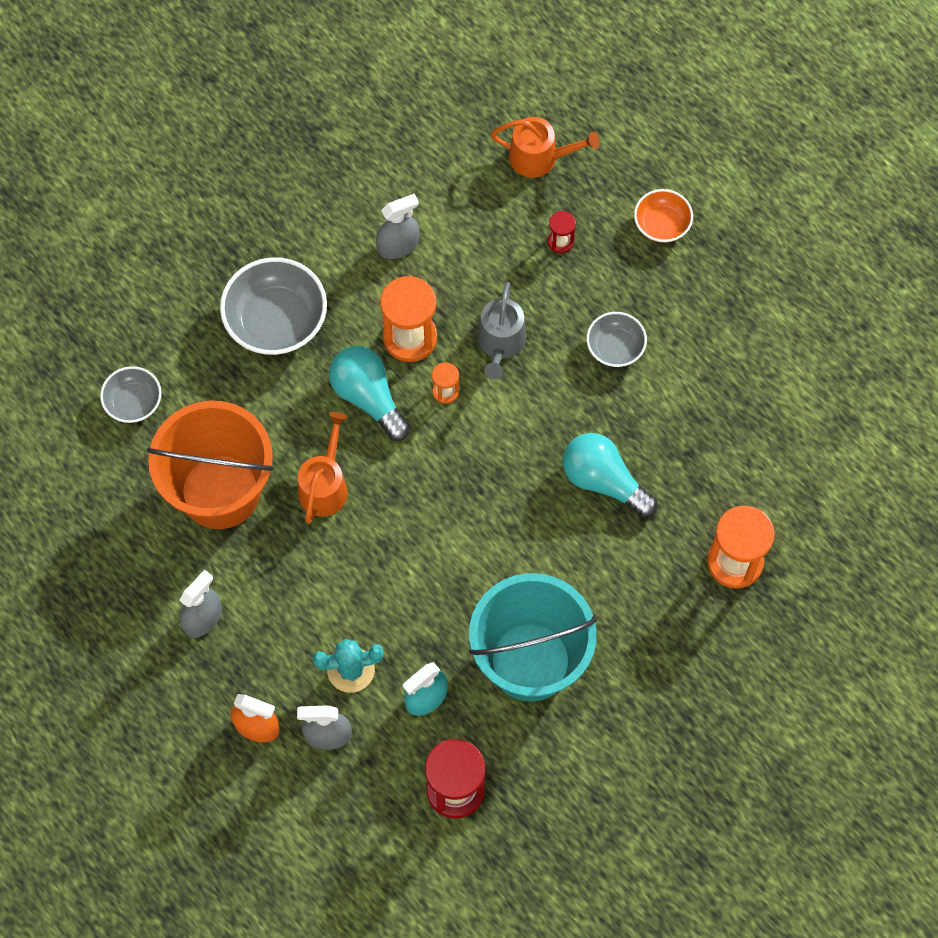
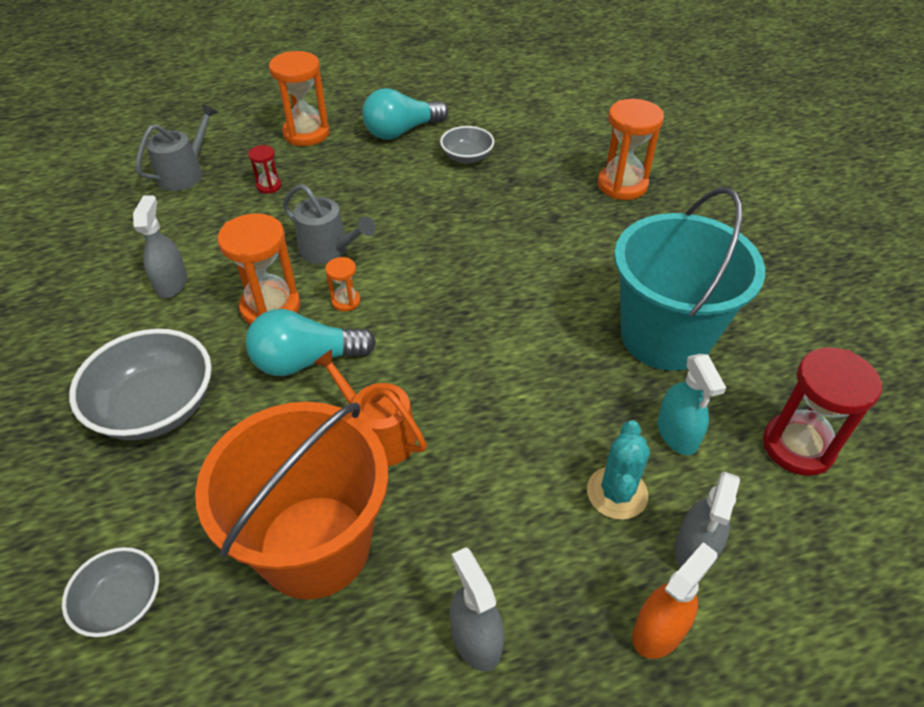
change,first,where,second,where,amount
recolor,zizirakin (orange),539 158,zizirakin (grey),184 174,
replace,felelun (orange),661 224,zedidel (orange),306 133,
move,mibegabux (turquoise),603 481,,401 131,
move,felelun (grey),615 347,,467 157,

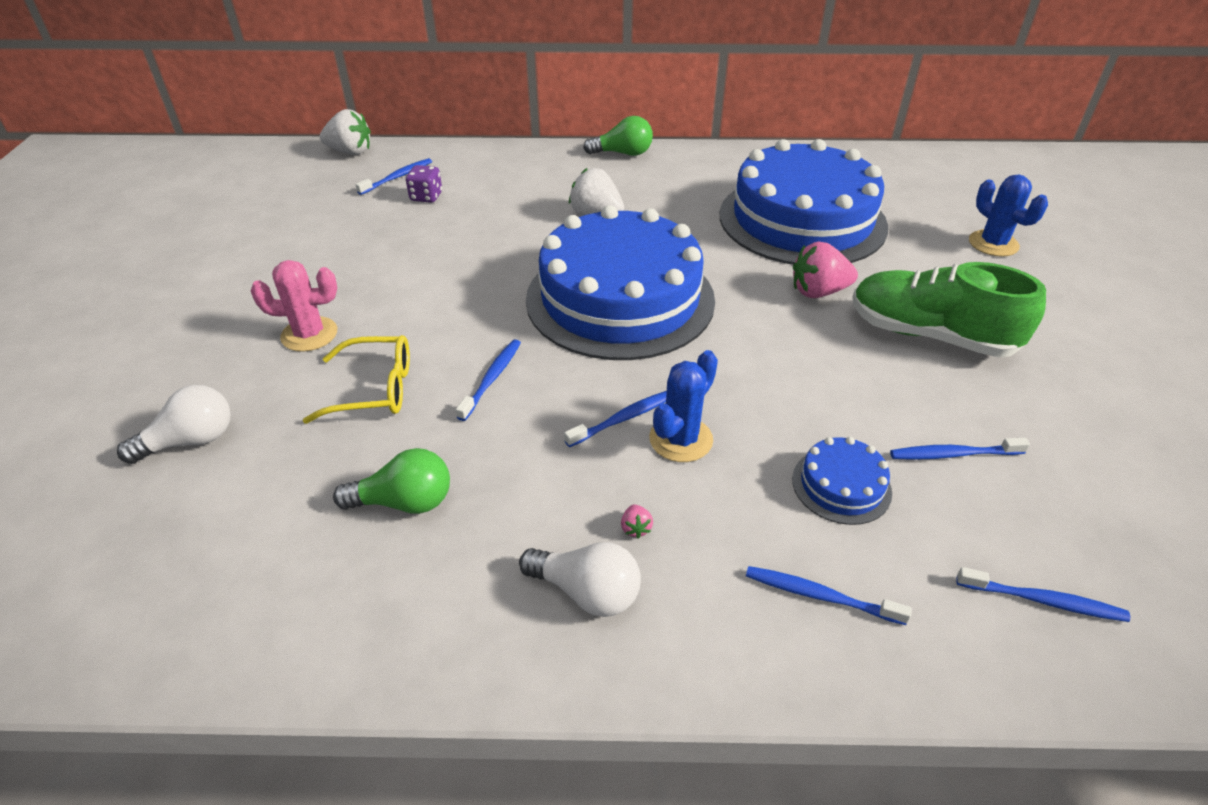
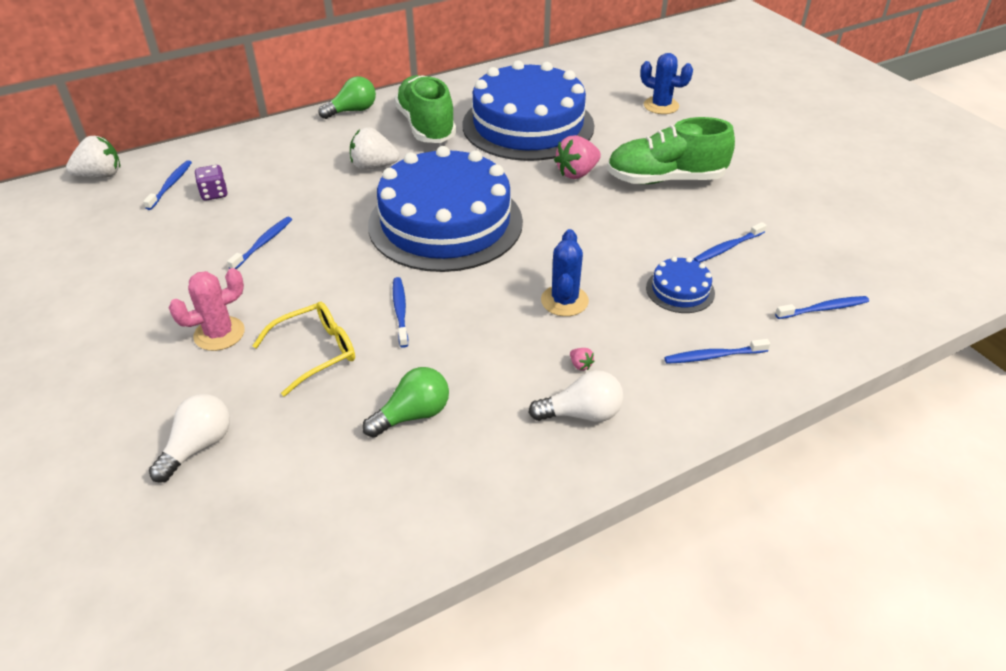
change,first,where,second,where,amount
move,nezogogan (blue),624 418,,263 243,
insert,,,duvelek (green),426 126,

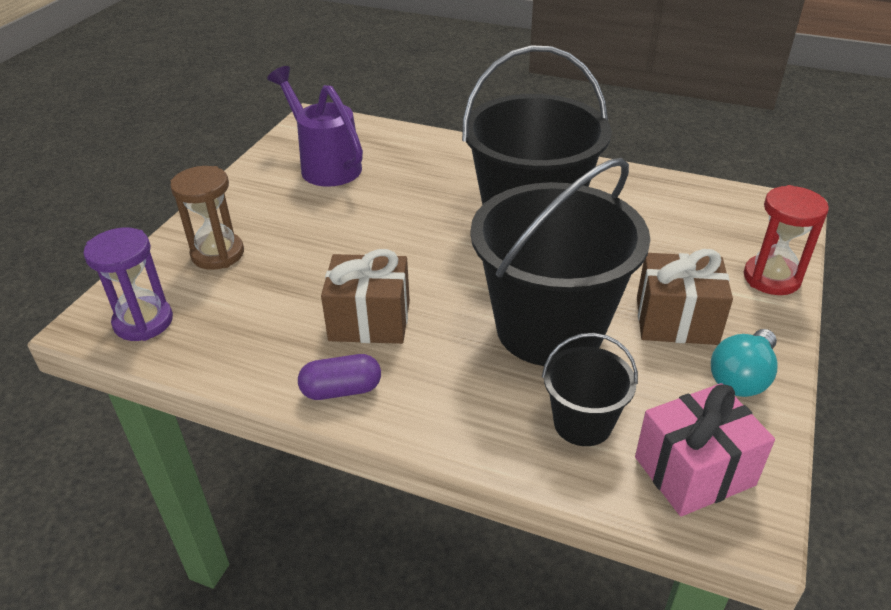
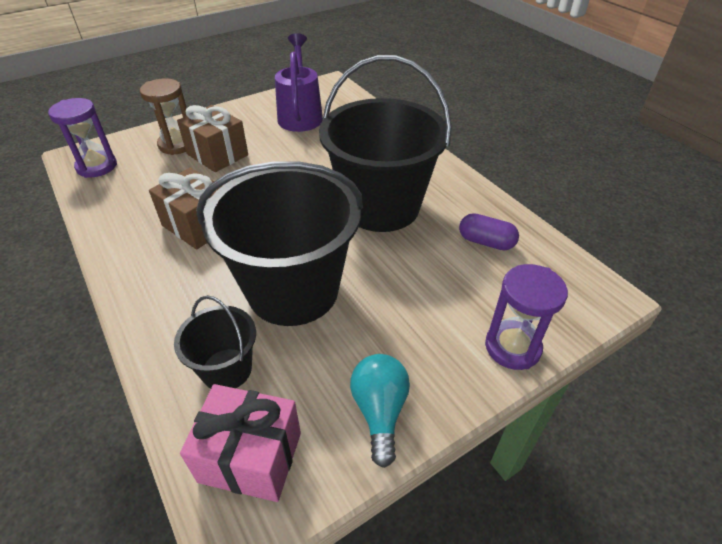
change,first,where,second,where,amount
move,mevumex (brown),676 320,,217 154,
rotate,mibegabux (turquoise),742 378,,379 411,105 degrees clockwise
move,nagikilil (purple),341 390,,486 242,
recolor,zedidel (red),771 278,zedidel (purple),512 347,

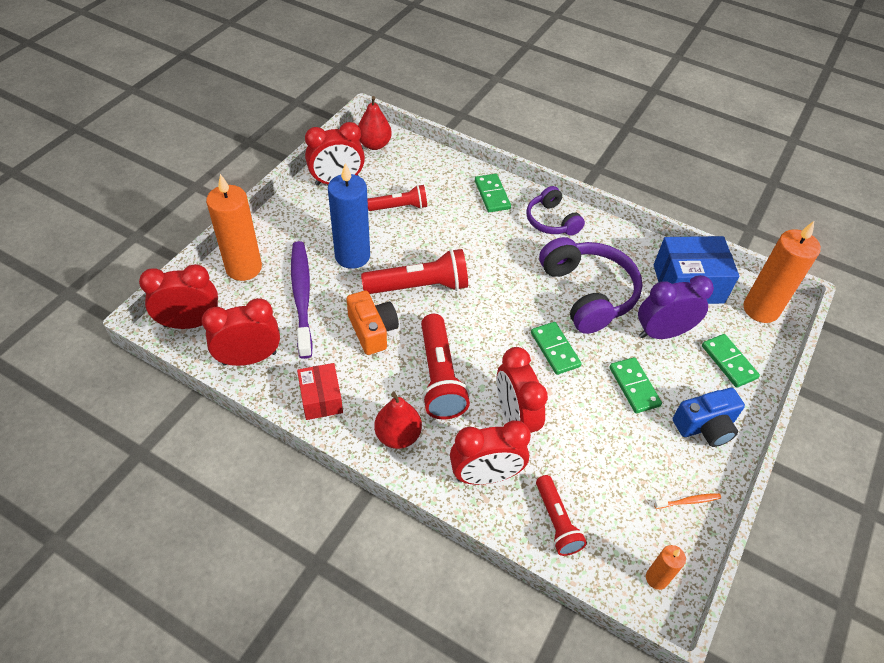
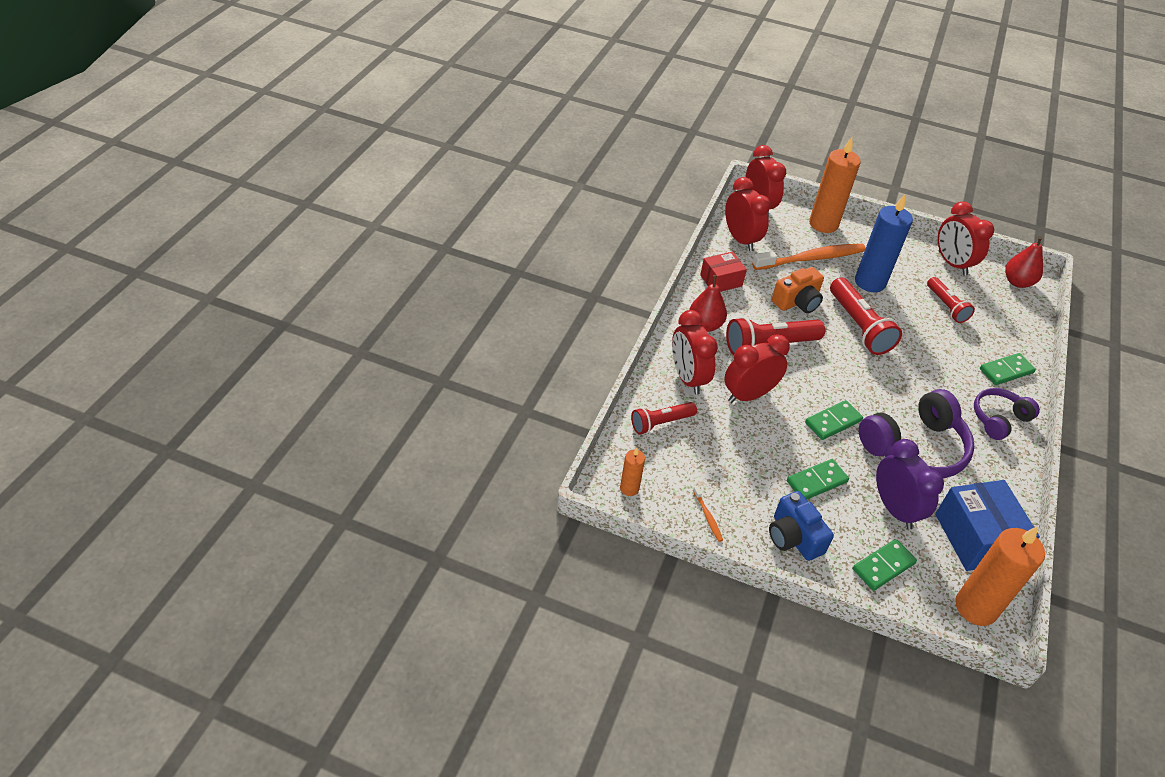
change,first,where,second,where,amount
recolor,nezogogan (purple),302 296,nezogogan (orange),811 258,

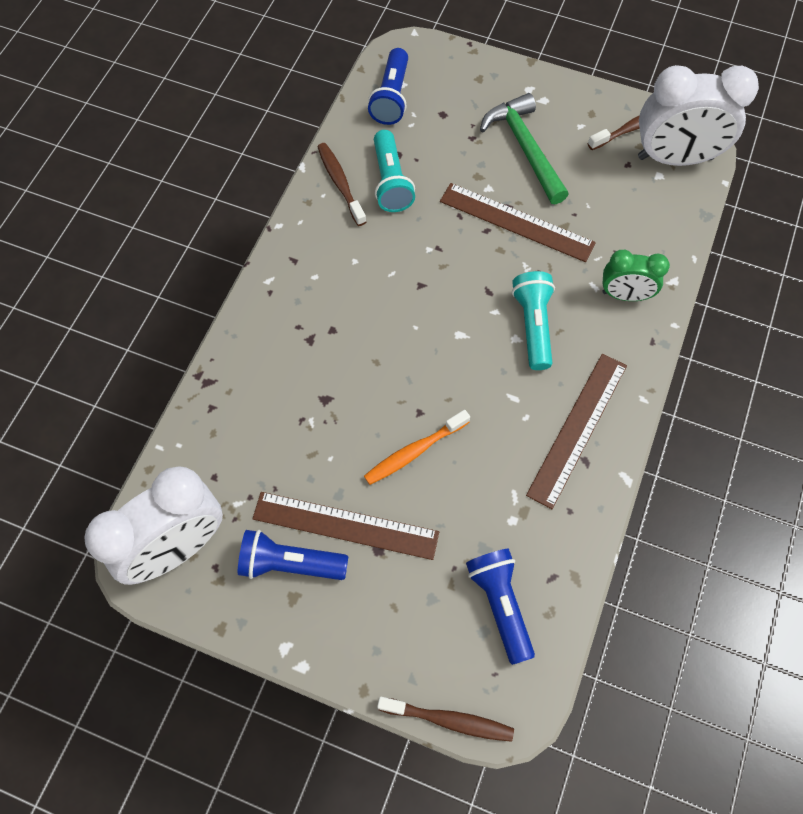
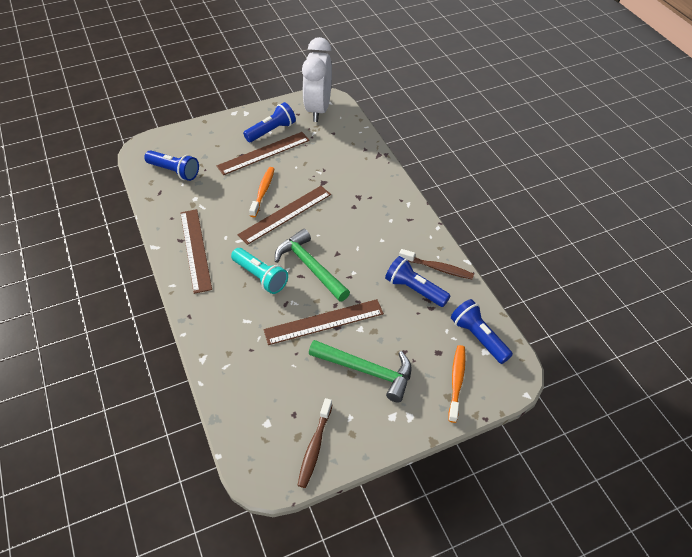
change,first,where,second,where,amount
insert,,,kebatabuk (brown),285 214,
insert,,,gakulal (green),310 266,
recolor,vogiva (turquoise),390 182,vogiva (blue),415 289,
insert,,,nezogogan (orange),456 381,
delete,nezogogan (brown),449 720,,,
delete,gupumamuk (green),625 295,,,
delete,gupumamuk (white),675 158,,,

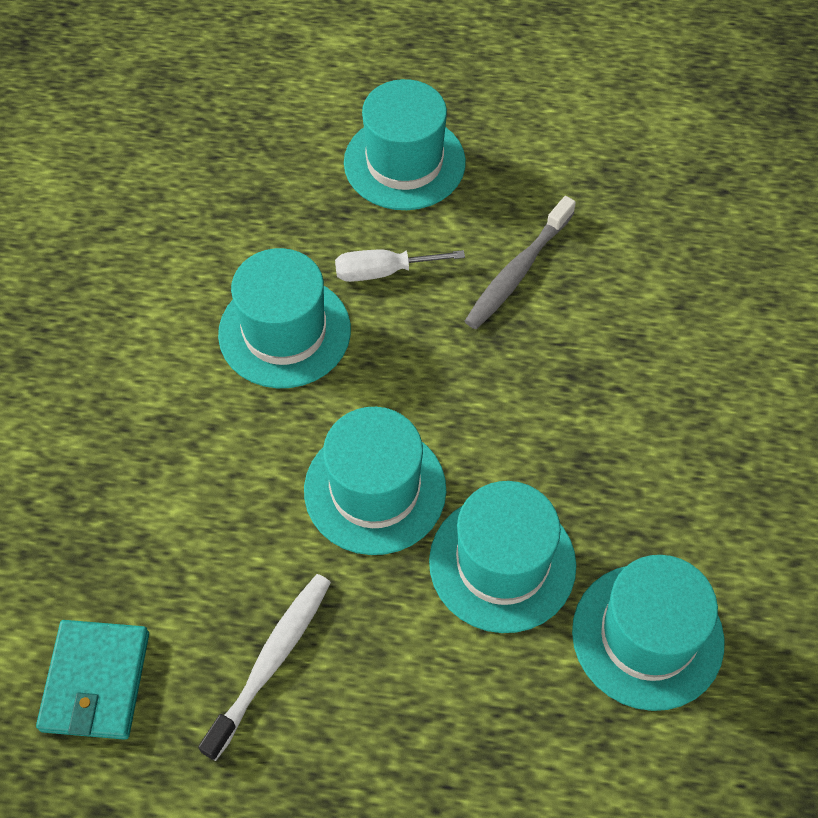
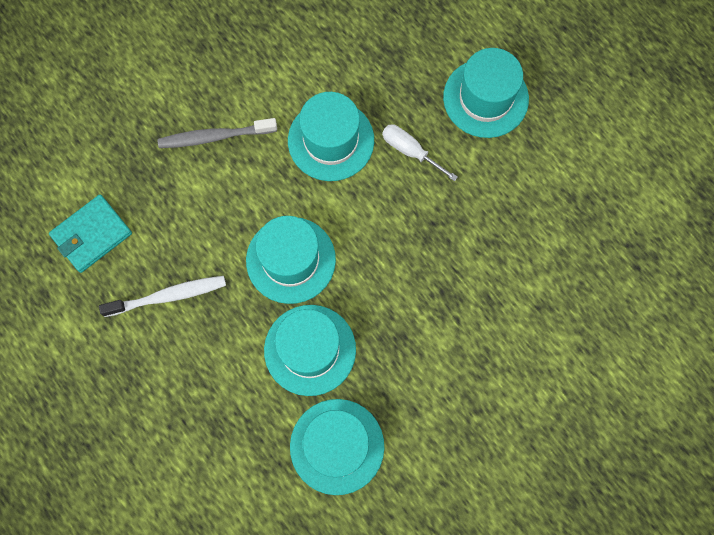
change,first,where,second,where,amount
move,nezogogan (grey),518 271,,215 137,

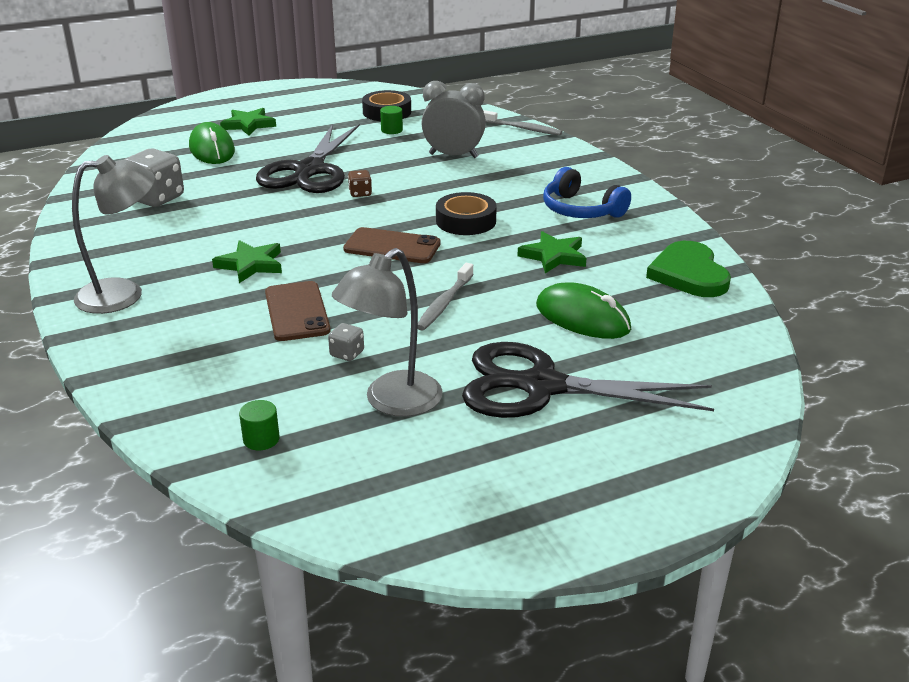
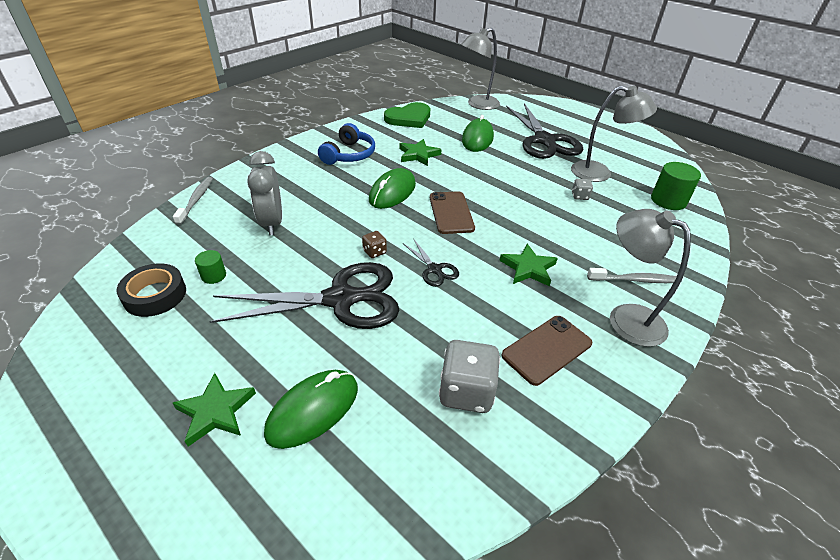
change,first,where,second,where,amount
replace,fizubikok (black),466 221,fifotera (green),392 192,
insert,,,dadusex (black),434 269,
insert,,,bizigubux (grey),478 105,
move,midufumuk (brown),296 311,,547 349,
move,nezogogan (grey),444 303,,635 280,
resize,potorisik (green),261 439,,668 200,x1.81

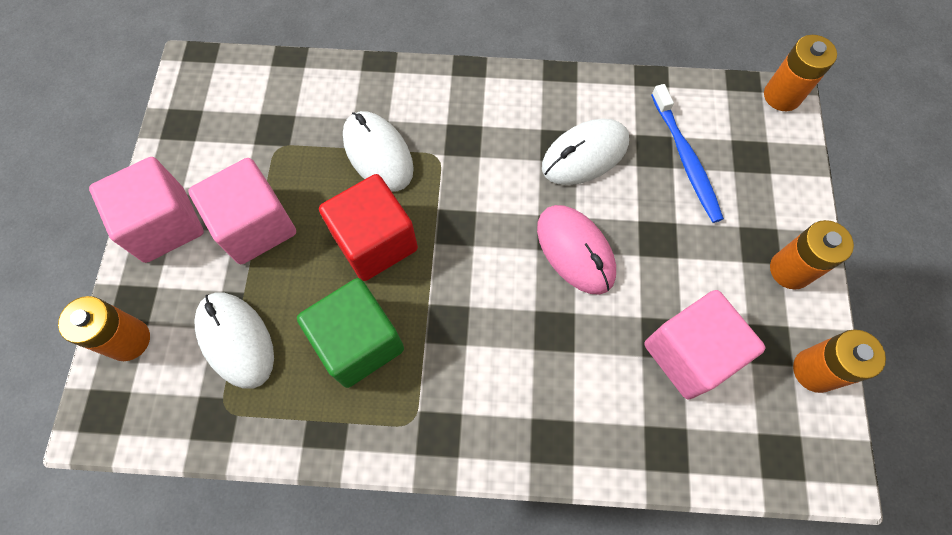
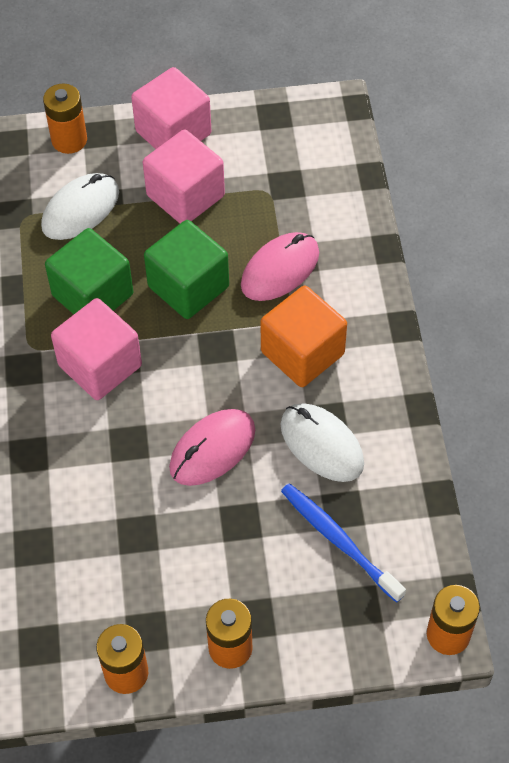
change,first,where,second,where,amount
move,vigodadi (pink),689 353,,100 365,
recolor,vigodadi (red),375 242,vigodadi (green),188 287,
recolor,fifotera (white),378 153,fifotera (pink),280 269,
insert,,,vigodadi (orange),302 353,
rotate,nezogogan (blue),686 160,,338 540,75 degrees clockwise

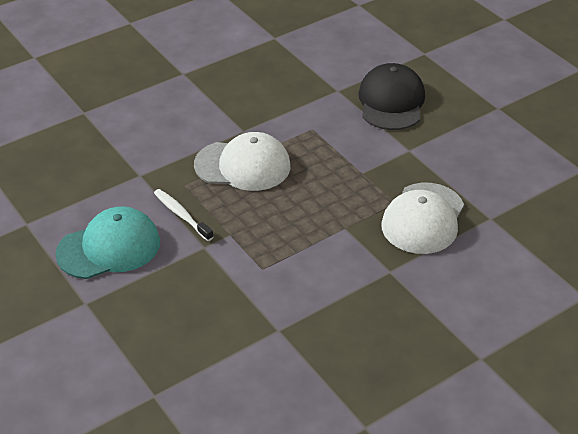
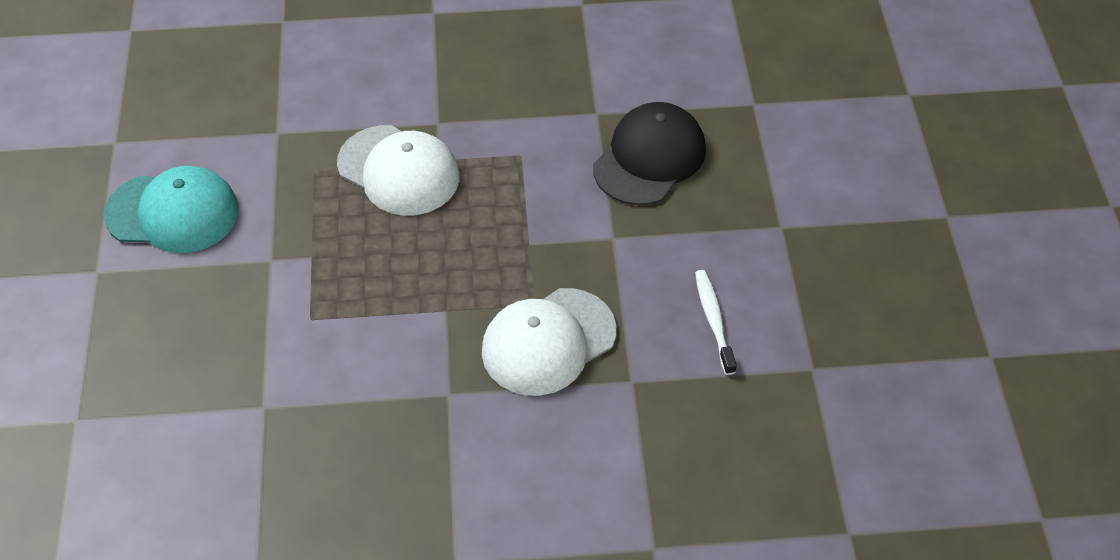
change,first,where,second,where,amount
move,nezogogan (white),181 215,,713 320,

